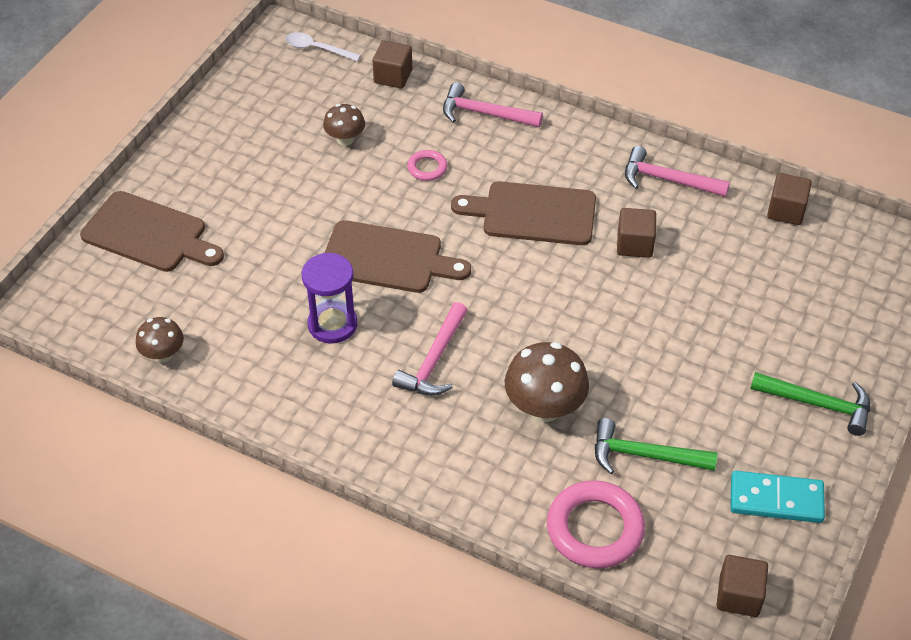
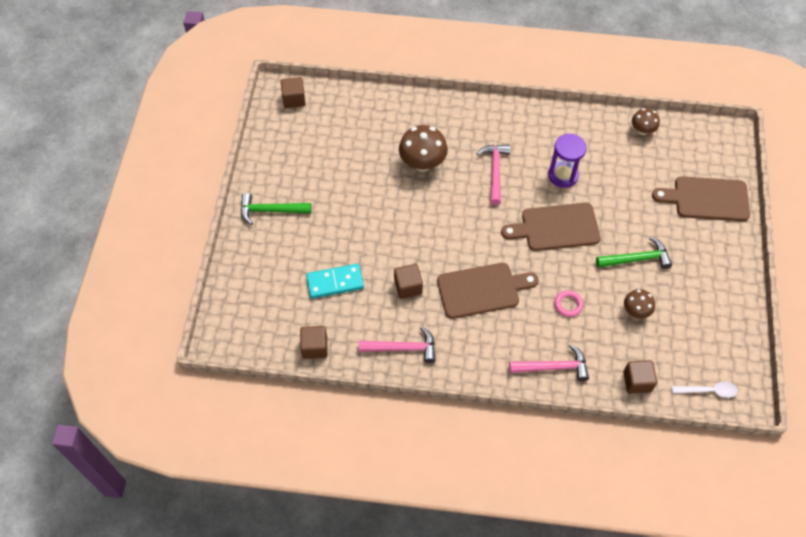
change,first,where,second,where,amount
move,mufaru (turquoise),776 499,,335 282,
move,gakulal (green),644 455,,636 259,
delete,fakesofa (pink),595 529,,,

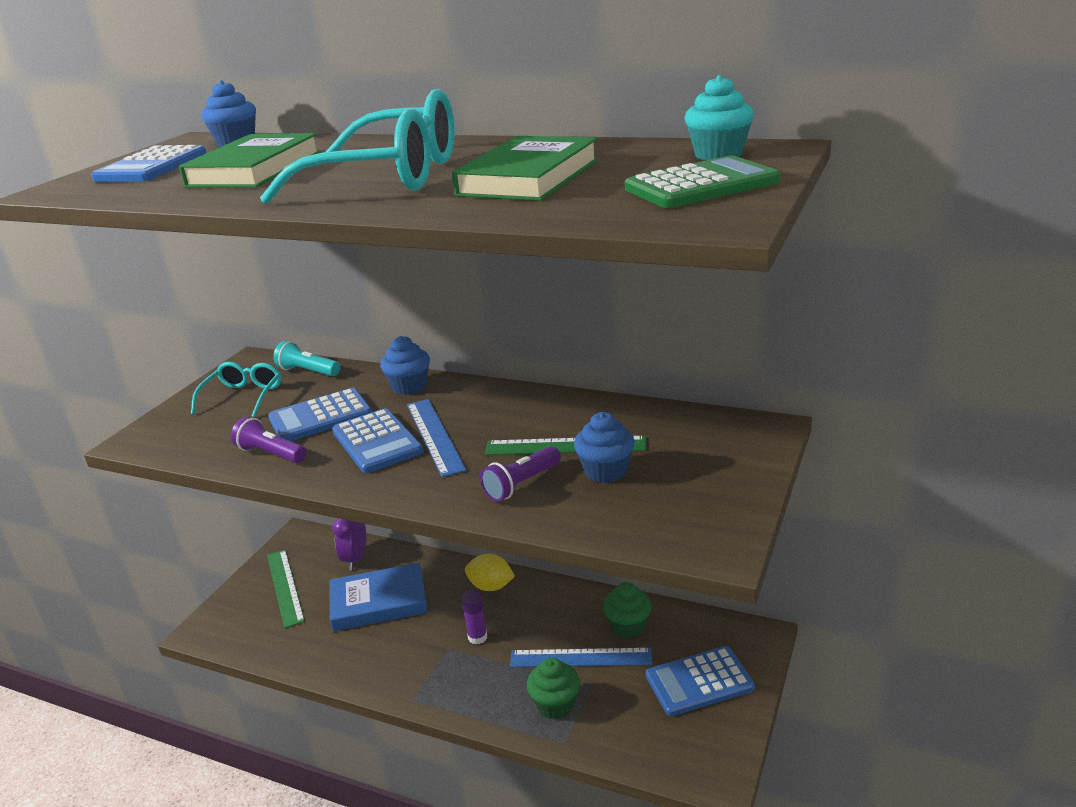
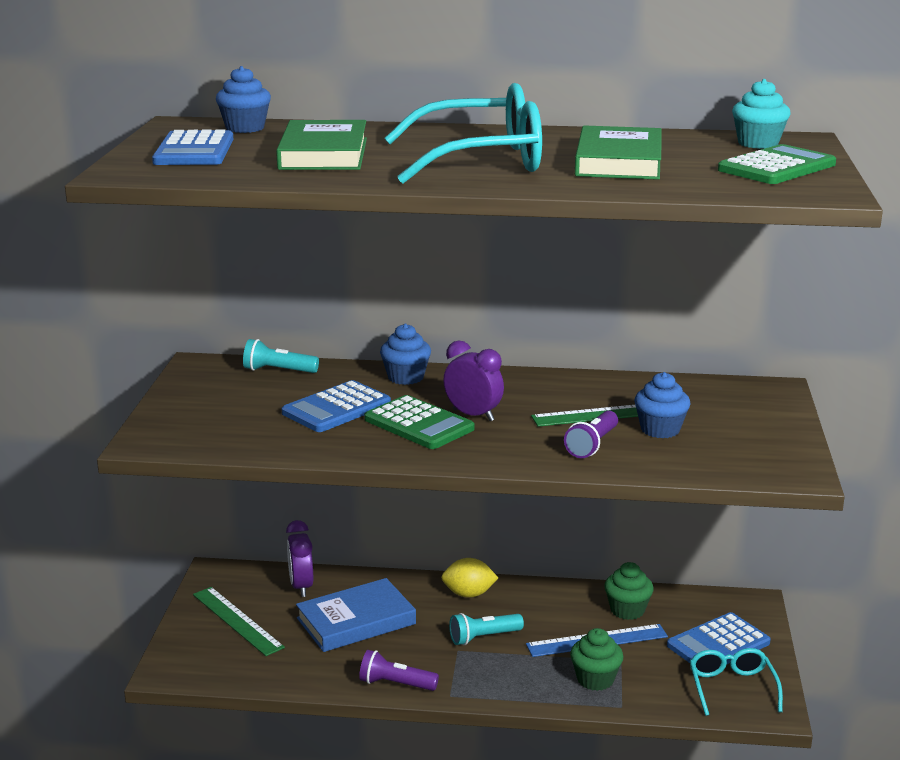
change,first,where,second,where,amount
move,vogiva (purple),271 454,,395 684,
recolor,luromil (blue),377 442,luromil (green),419 424,
replace,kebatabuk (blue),435 436,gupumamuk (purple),473 415,
replace,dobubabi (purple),477 637,vogiva (turquoise),483 637,
move,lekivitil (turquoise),243 397,,732 688,

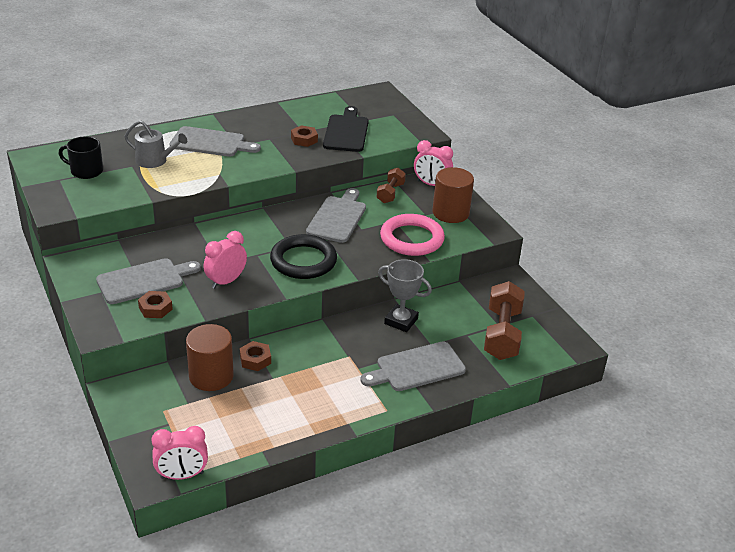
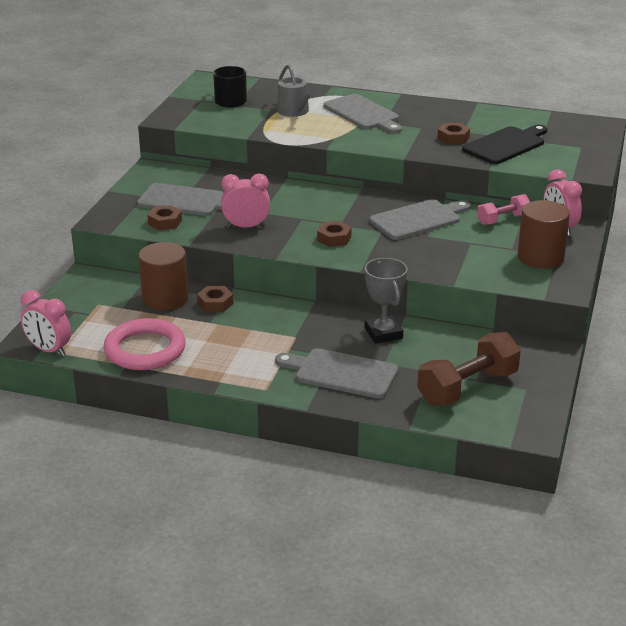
change,first,where,second,where,amount
move,fakesofa (pink),412 239,,145 350,
replace,fakesofa (black),303 261,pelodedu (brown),334 238,
recolor,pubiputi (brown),390 193,pubiputi (pink),503 220,

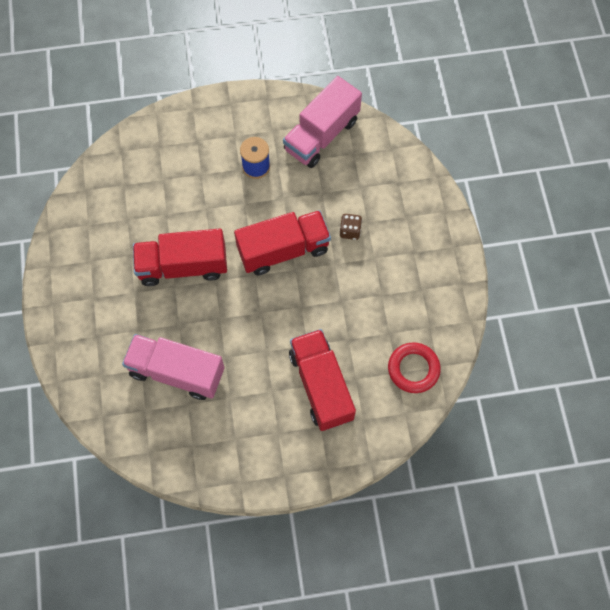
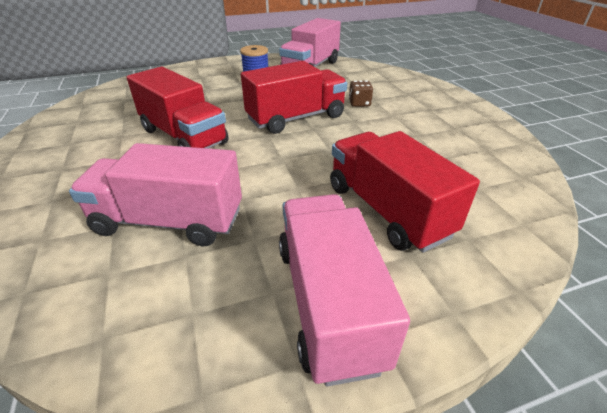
change,first,where,second,where,amount
rotate,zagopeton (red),183 266,,183 136,120 degrees counterclockwise
insert,,,zagopeton (pink),328 301,
delete,fakesofa (red),413 369,,,

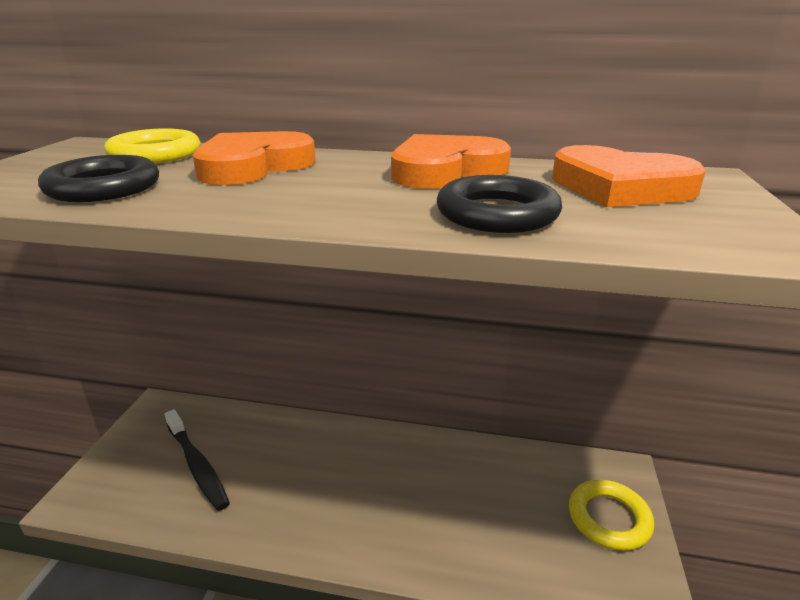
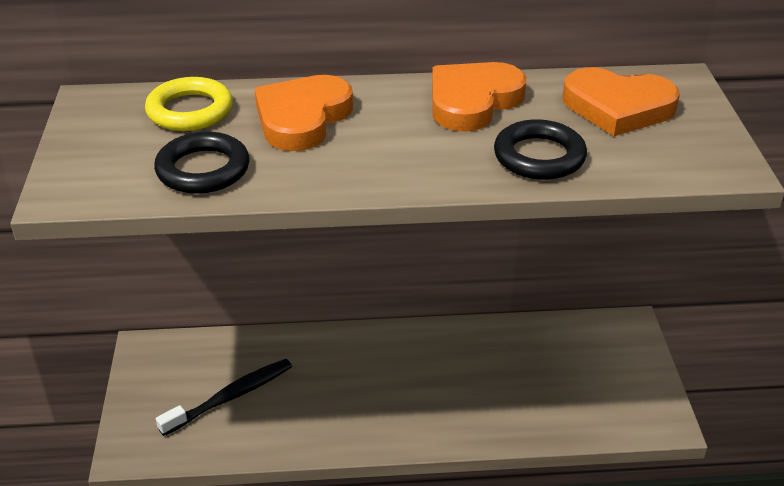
change,first,where,second,where,amount
rotate,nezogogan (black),197 465,,230 397,75 degrees counterclockwise
delete,fakesofa (yellow),609 518,,,

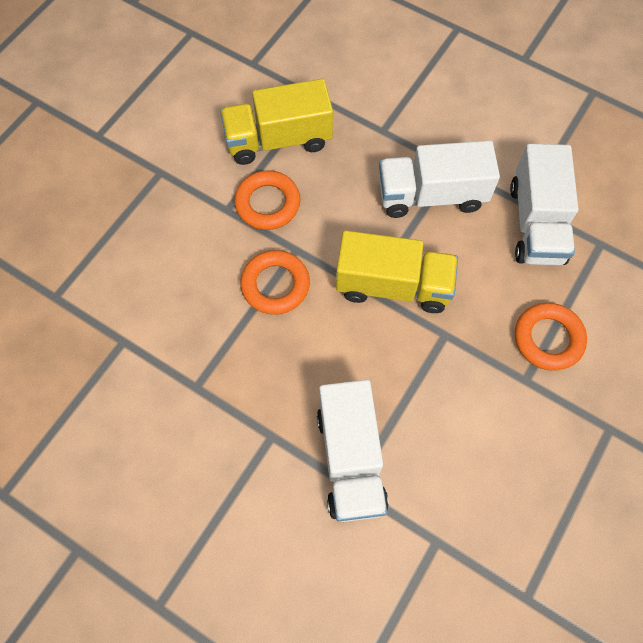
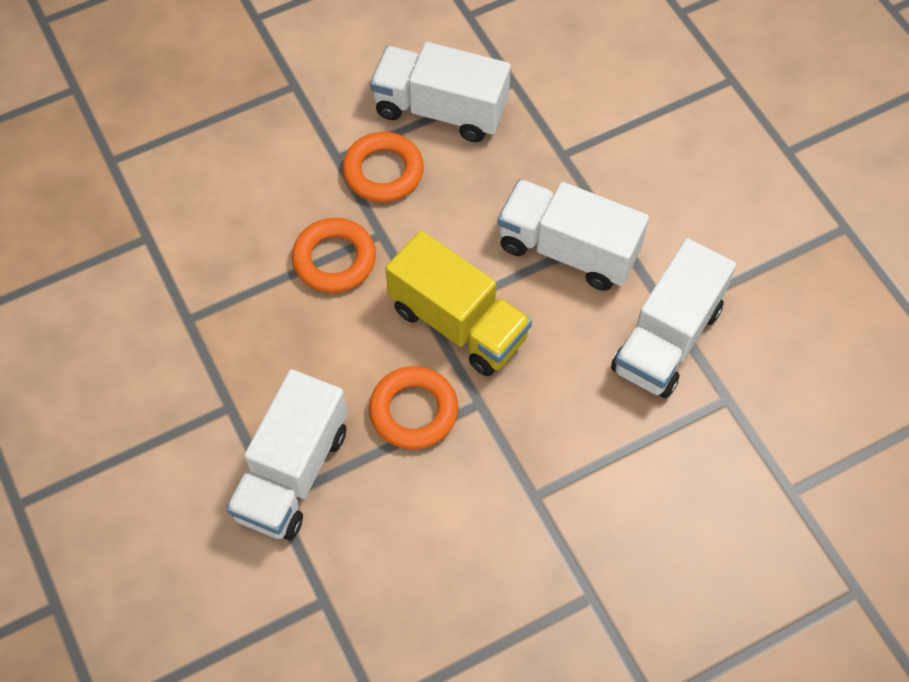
change,first,where,second,where,amount
move,fakesofa (orange),548 339,,413 411,
recolor,zagopeton (yellow),278 140,zagopeton (white),440 110,

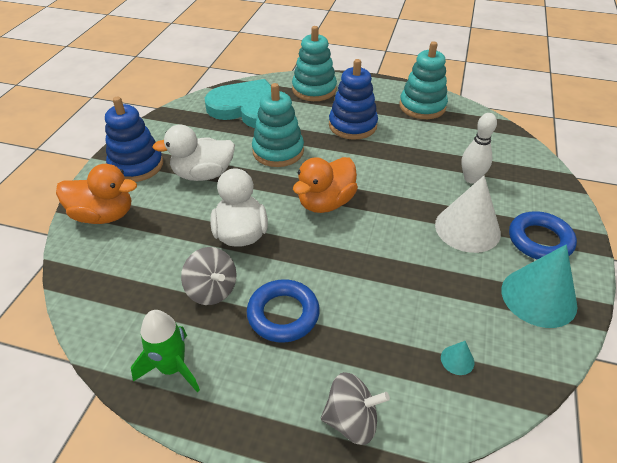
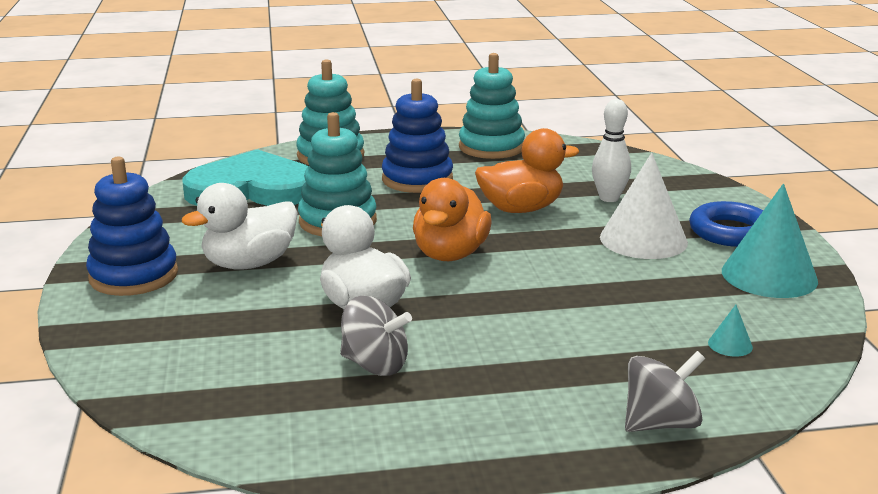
change,first,where,second,where,amount
move,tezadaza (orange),104 215,,521 209,
delete,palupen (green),172 367,,,
delete,fakesofa (blue),283 314,,,

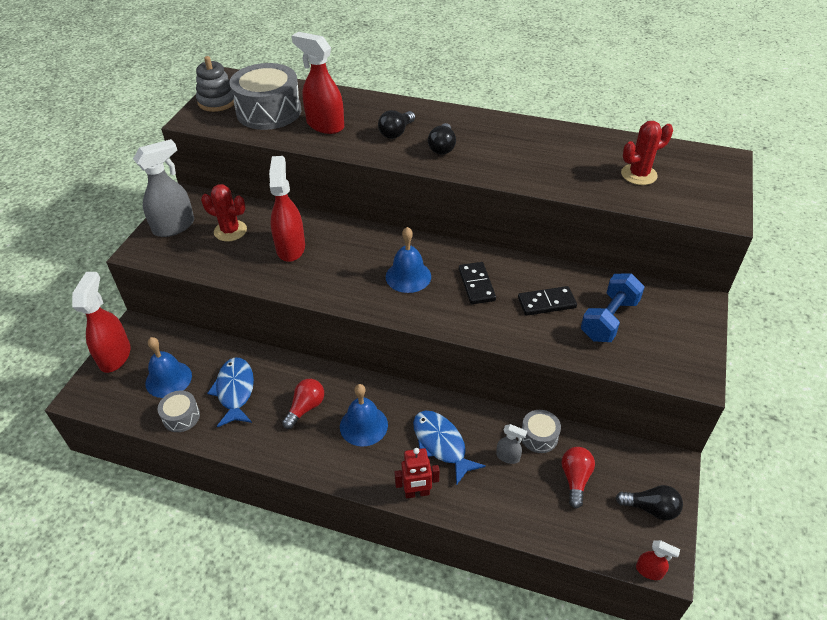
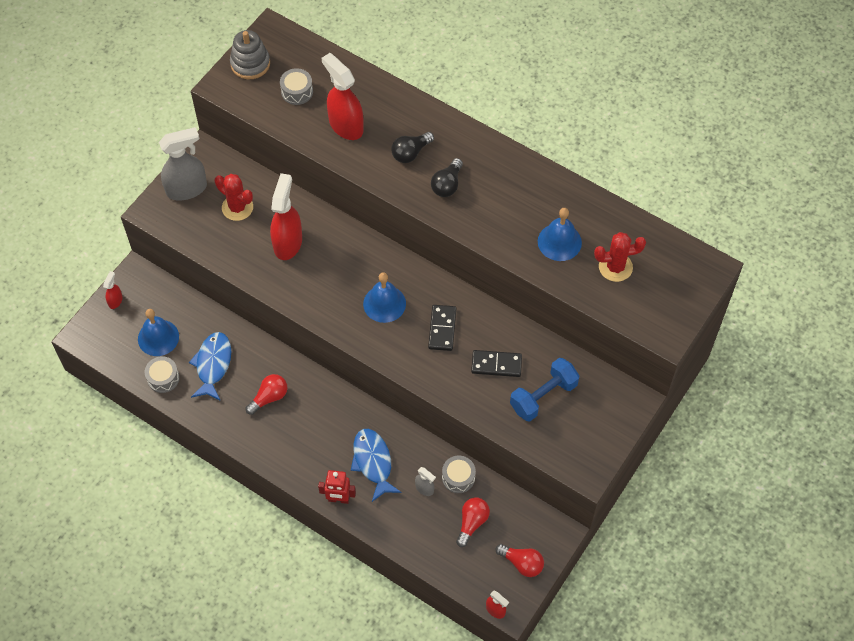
change,first,where,second,where,amount
resize,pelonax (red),115 356,,115 301,x0.47
resize,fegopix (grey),269 111,,297 92,x0.49
recolor,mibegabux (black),651 508,mibegabux (red),522 563,
move,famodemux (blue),363 425,,559 242,

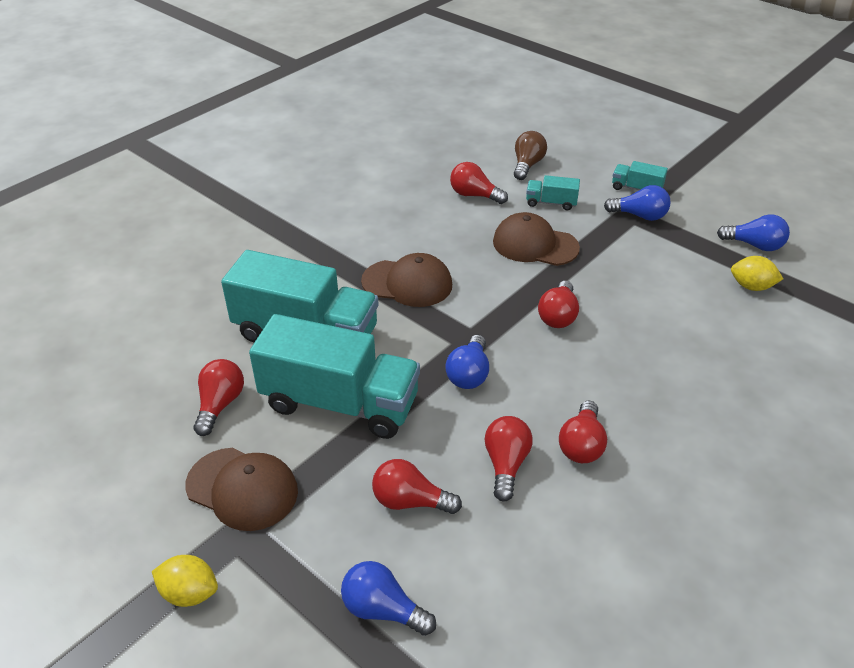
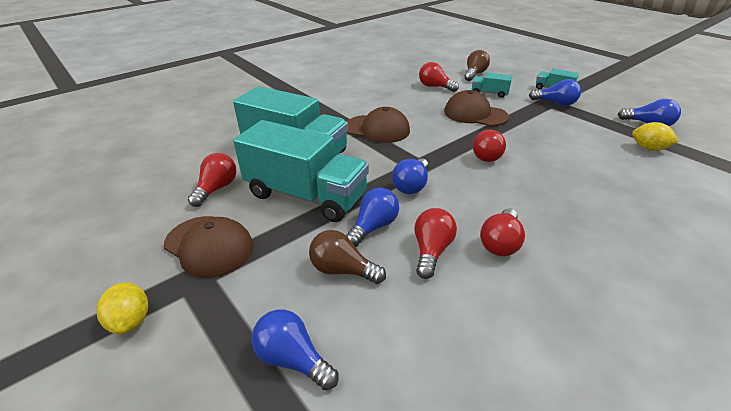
change,first,where,second,where,amount
rotate,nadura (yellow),189 593,,131 321,45 degrees clockwise
recolor,mibegabux (red),410 501,mibegabux (brown),343 270,
insert,,,mibegabux (blue),373 227,

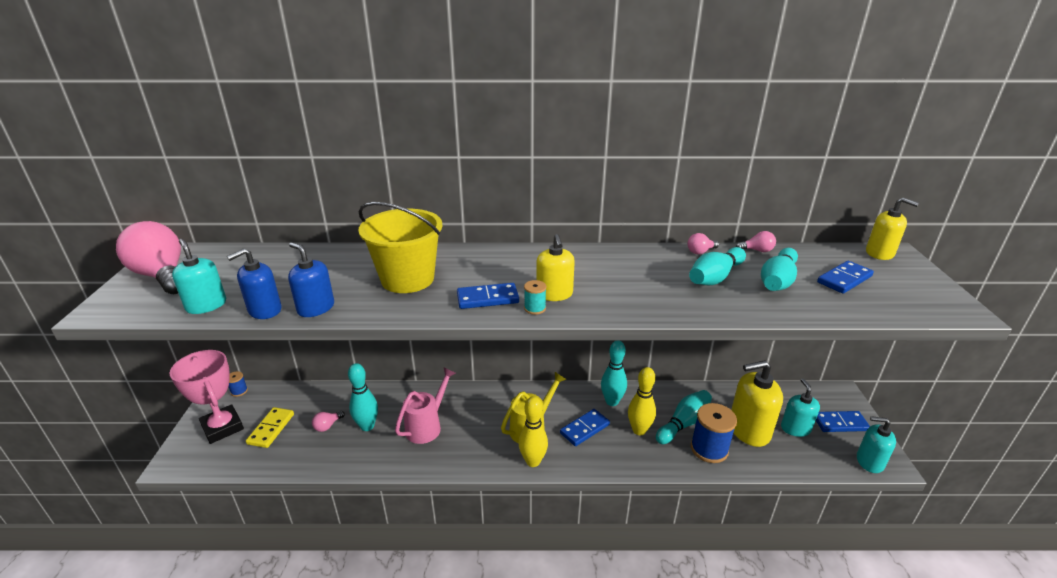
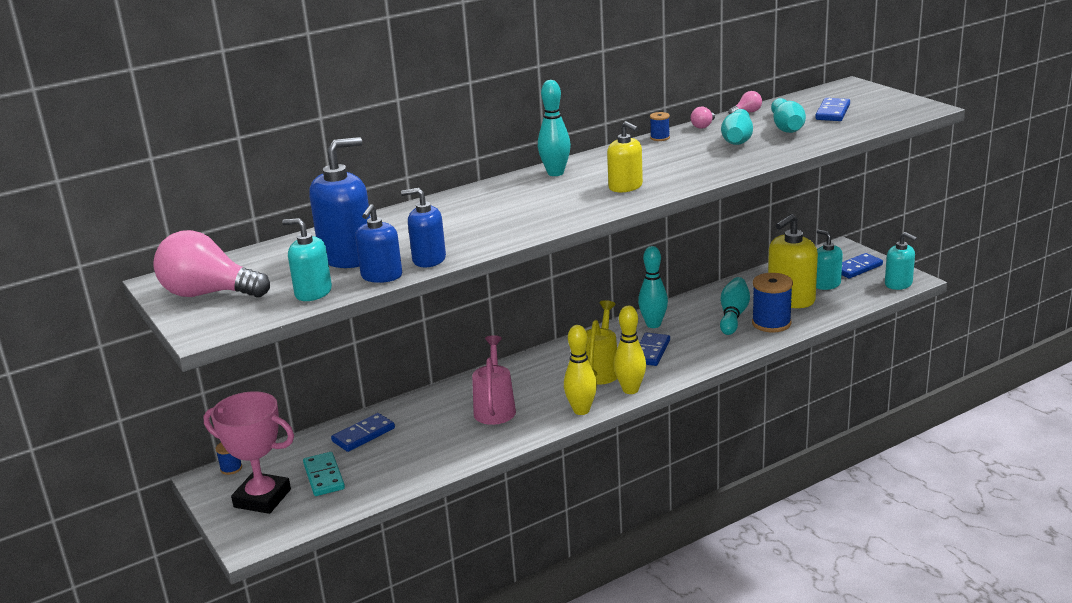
change,first,where,second,where,amount
recolor,mufaru (yellow),271 429,mufaru (turquoise),324 476,
insert,,,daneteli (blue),347 257,
move,mufaru (blue),487 298,,363 435,
move,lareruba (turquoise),367 426,,555 173,
move,lareruba (yellow),639 430,,581 410,
insert,,,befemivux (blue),660 138,
rotate,daneteli (turquoise),869 461,,898 284,120 degrees counterclockwise
delete,mibegabux (pink),327 426,,,
delete,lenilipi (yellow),407 279,,,
delete,befemivux (turquoise),535 308,,,
delete,daneteli (yellow),879 253,,,

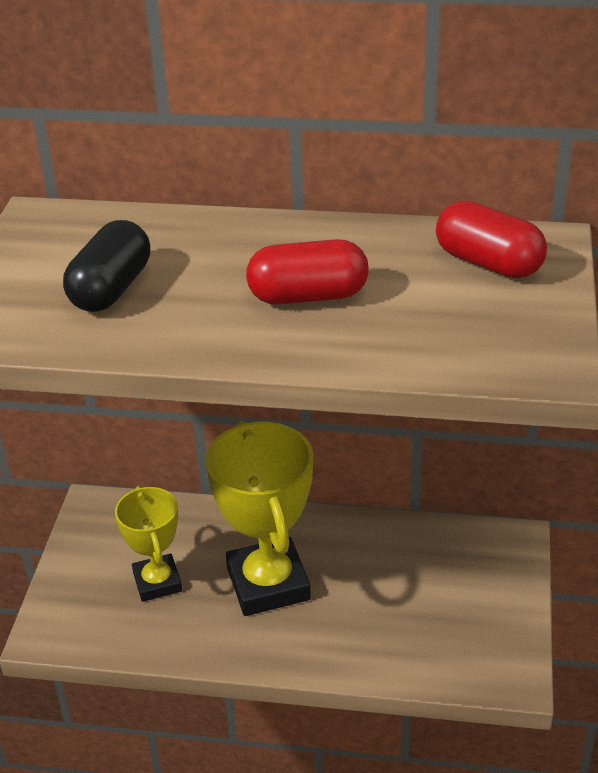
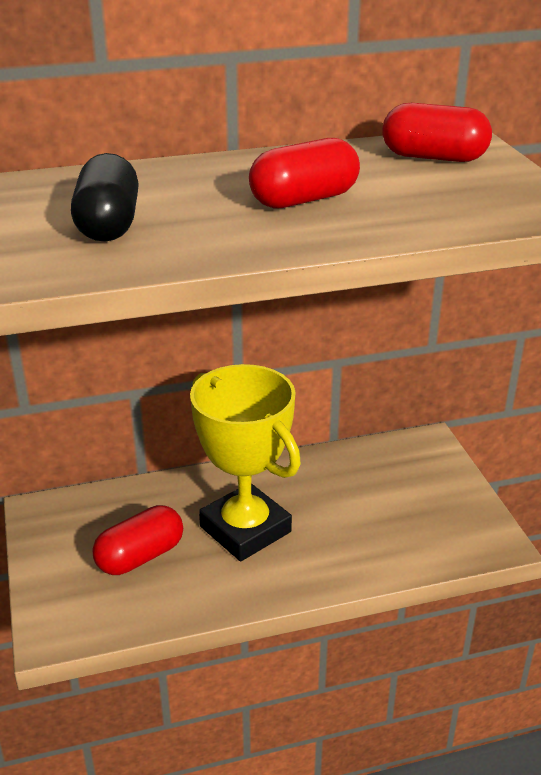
change,first,where,second,where,amount
replace,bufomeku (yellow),157 582,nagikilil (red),140 556,

